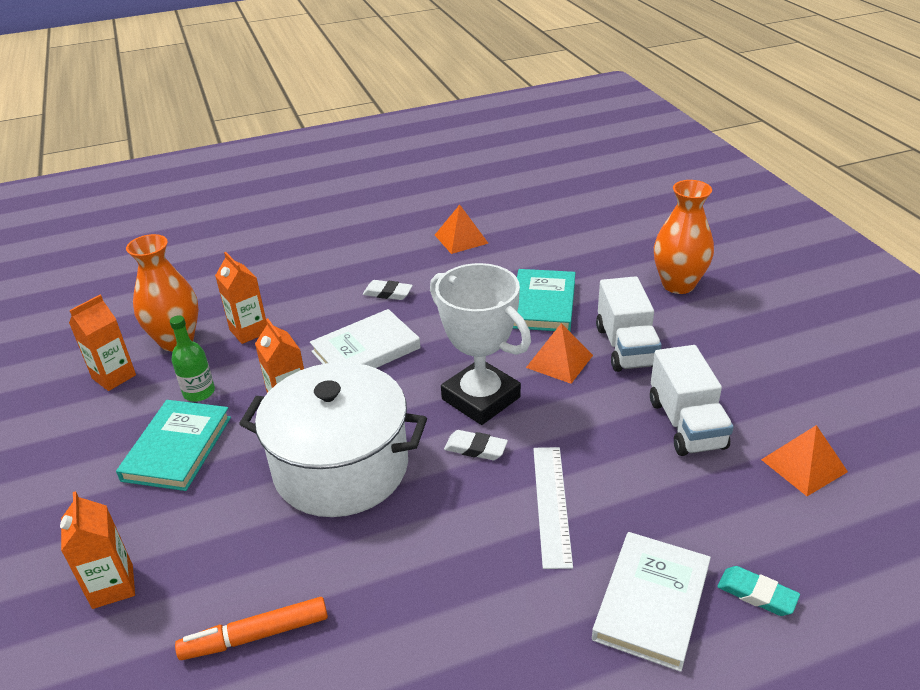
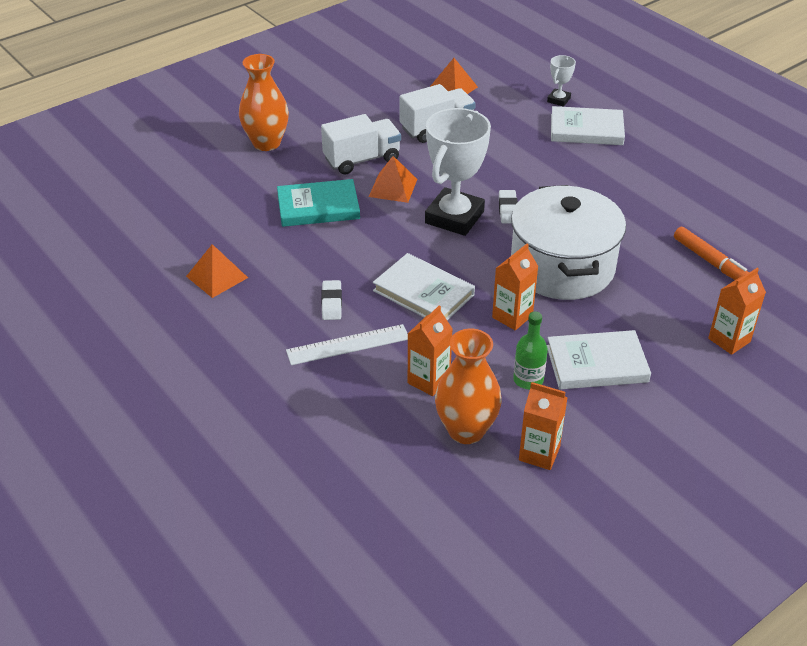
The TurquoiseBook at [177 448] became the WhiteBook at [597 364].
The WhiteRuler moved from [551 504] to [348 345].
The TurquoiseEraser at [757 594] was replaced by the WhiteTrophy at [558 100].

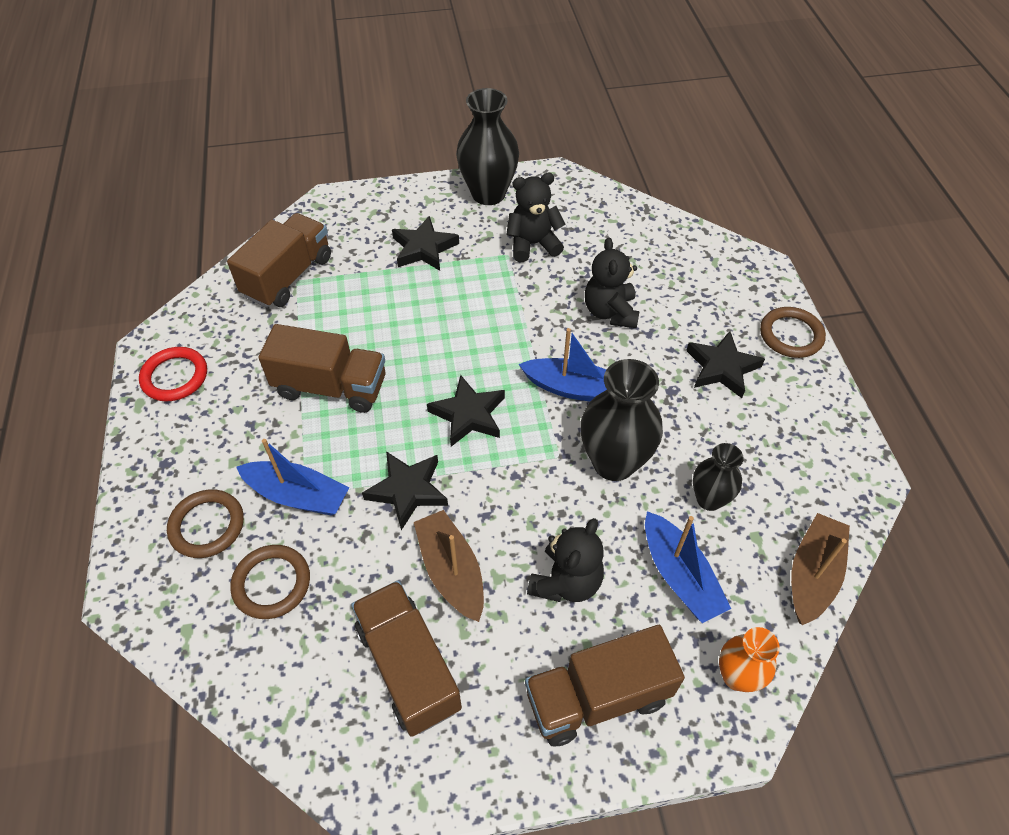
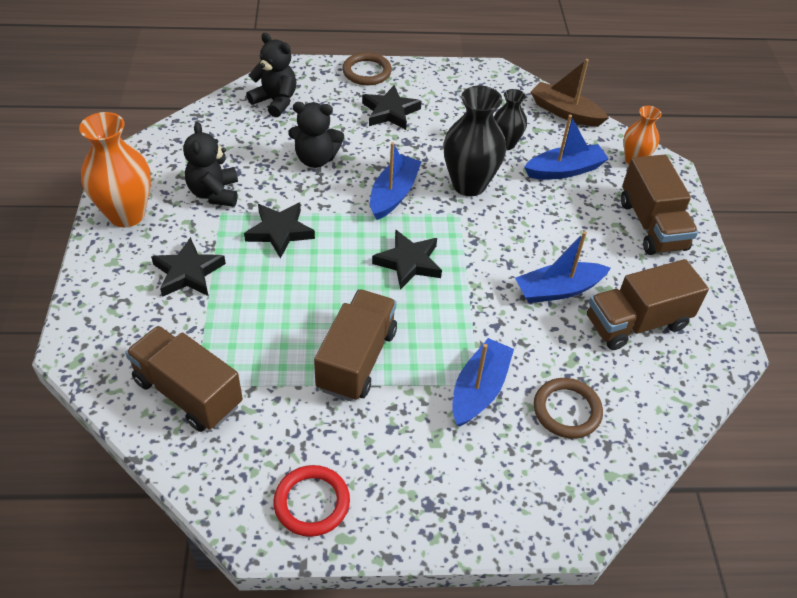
The BlackVase at [488 194] became the OrangeVase at [127 214].
The BlackStar moved from [407 490] to [279 232].
The BrownRing at [207 526] disappeared.
The BrownBoat at [451 571] became the BlueBoat at [558 290].
The BlackTeddyBear moved from [566 581] to [275 101].

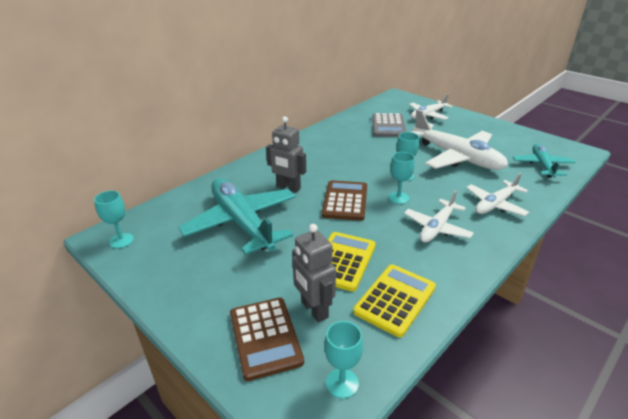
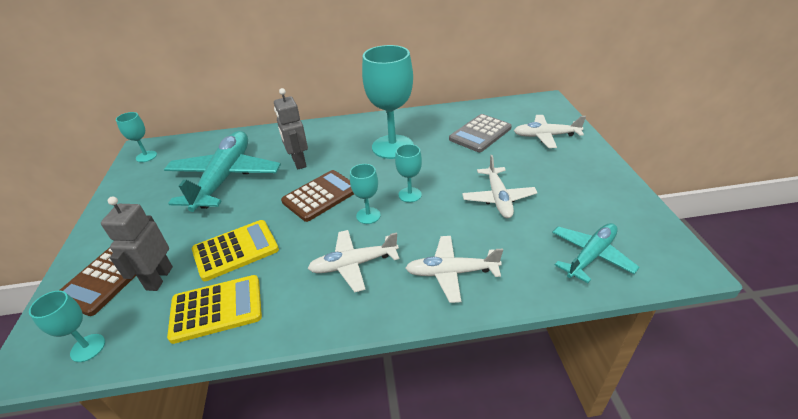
The WhitePlane at [456 157] changed to 0.57 times the size.
The TurquoiseGoblet at [392 147] appeared.

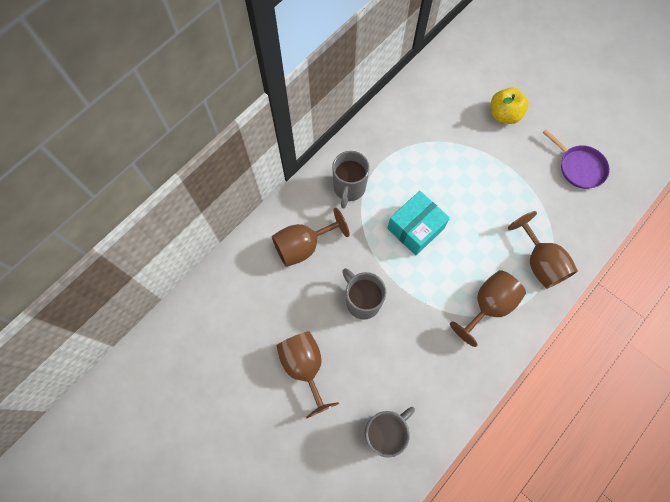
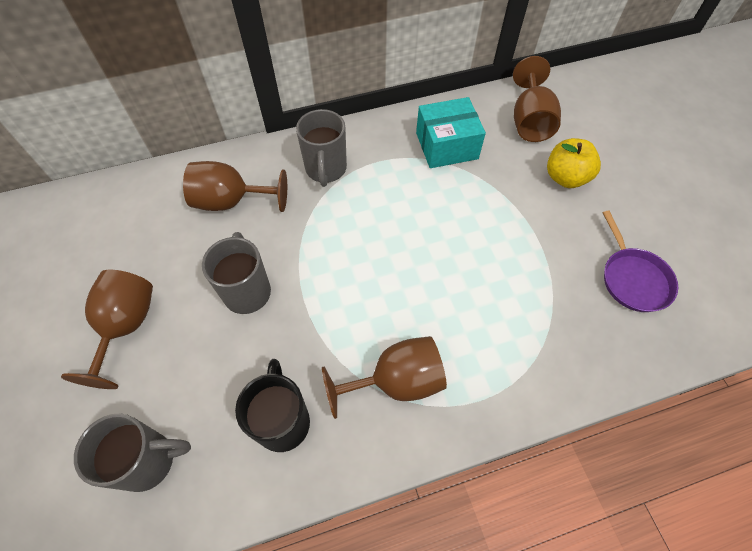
The GreyMug at [349 188] turned 45 degrees counterclockwise.
The TurquoiseBox moved from [415 228] to [446 146].
The BrownGoblet moved from [539 262] to [529 121].
The BlackMug at [283 421] appeared.

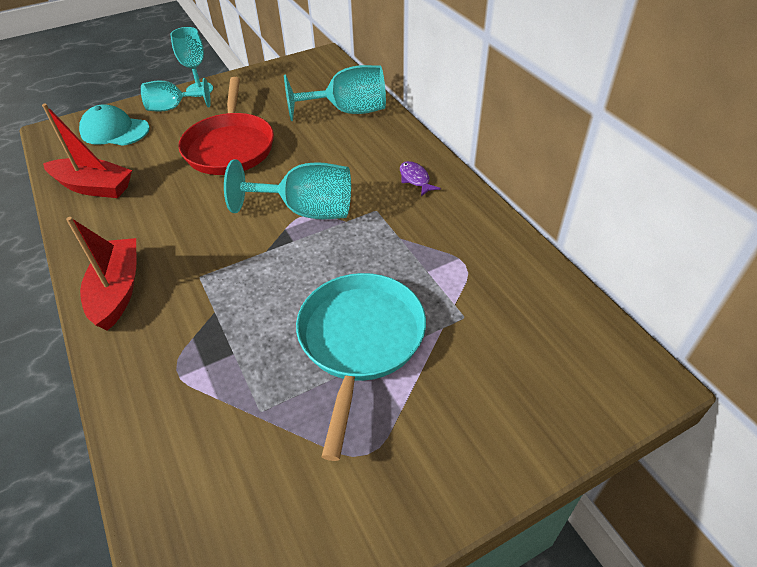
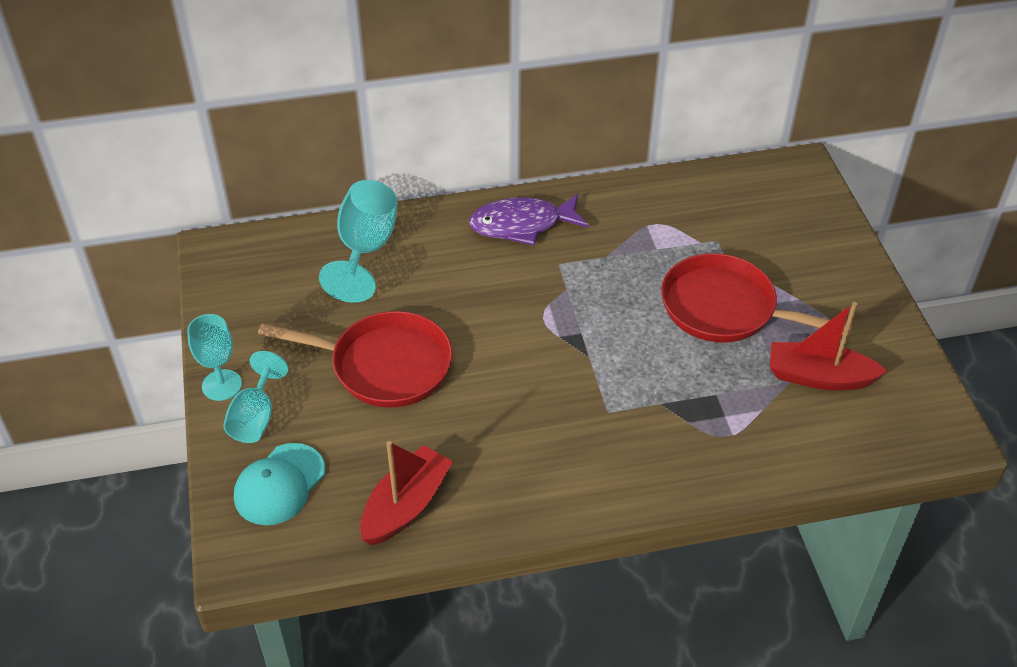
The TurquoiseGoblet at [306 211] disappeared.
The PurpleFish at [415 179] changed to 2.03 times the size.
The RedBoat moved from [117 291] to [819 377].
The TurquoisePan at [360 341] became the RedPan at [725 308].

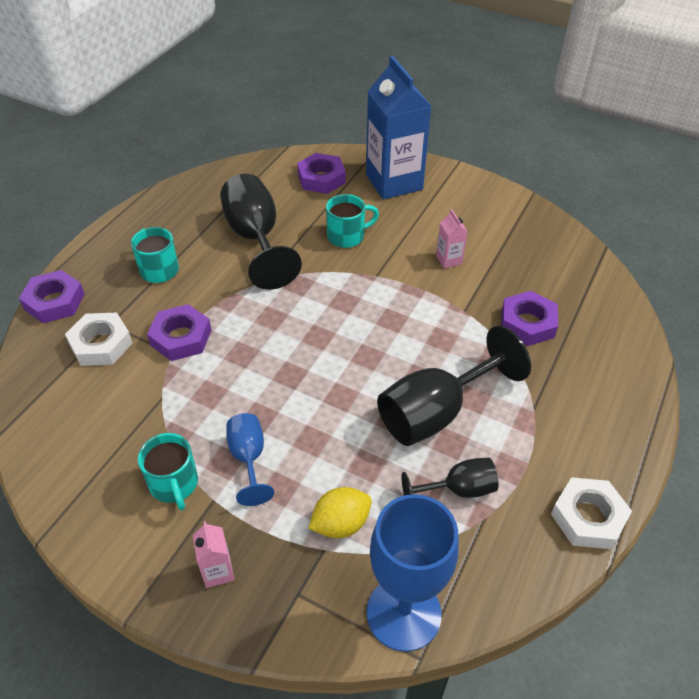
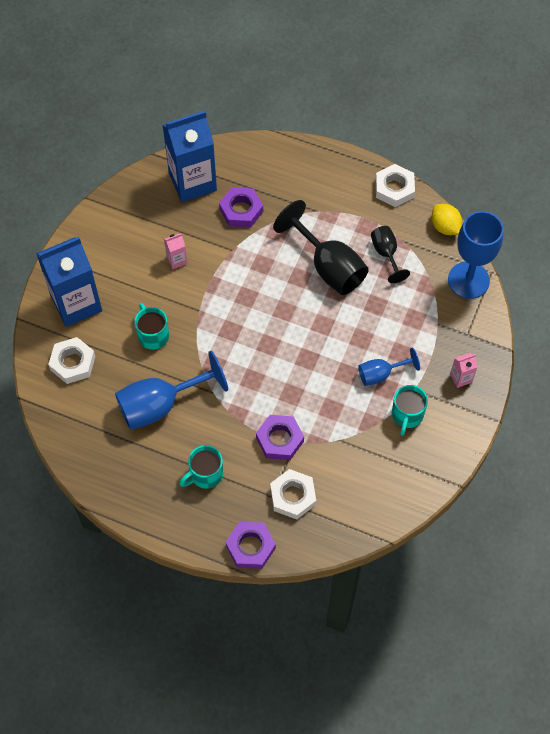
The PurpleNut at [321 178] became the WhiteNut at [73 363].
The BlackGoblet at [256 239] became the BlueGoblet at [161 405].
The TurquoiseMug at [174 484] turned 135 degrees clockwise.
The YellowLemon moved from [341 524] to [445 227].
The BlueCarton at [192 182] appeared.

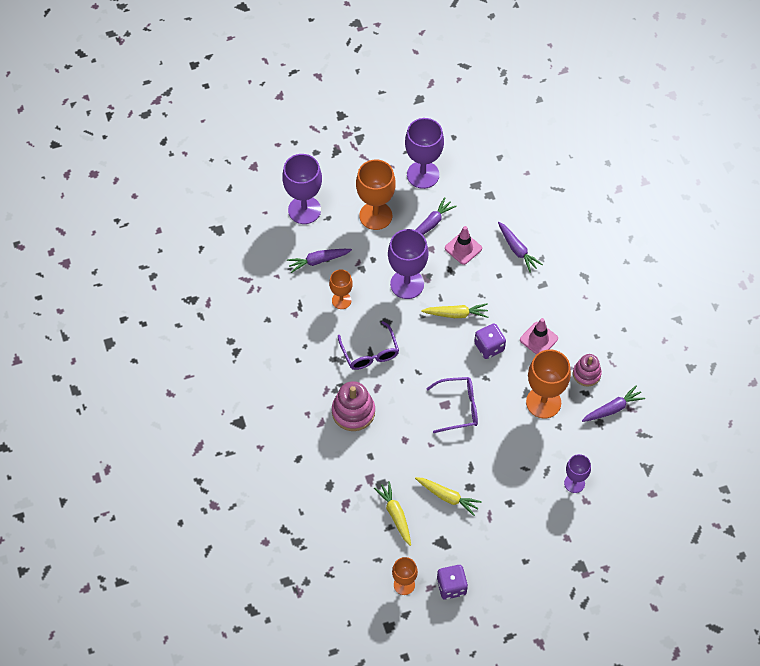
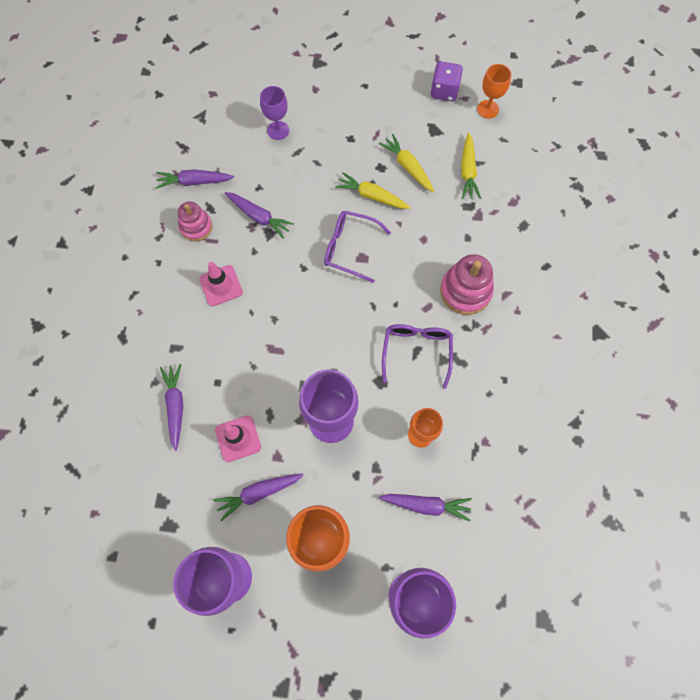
The YellowCarrot moved from [456 314] to [372 196].
The PurpleDice at [489 347] disappeared.
The OrangeGoblet at [543 402] was replaced by the PurpleCarrot at [259 217].

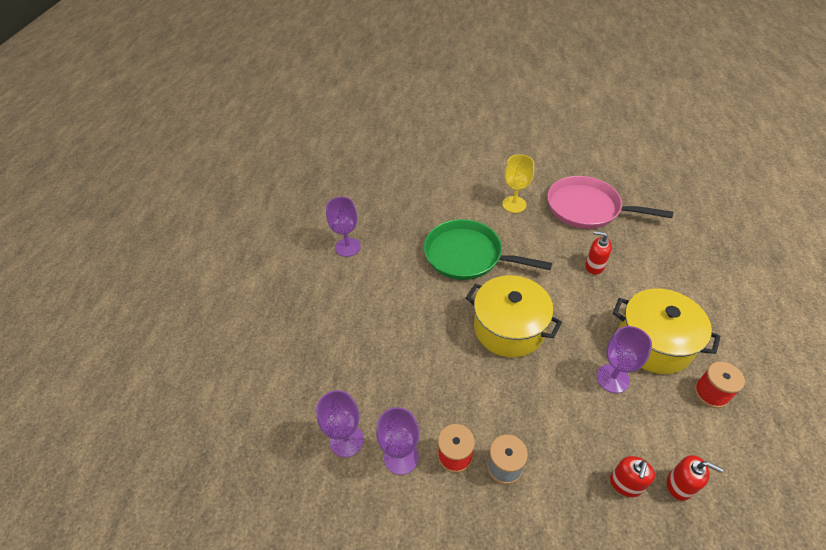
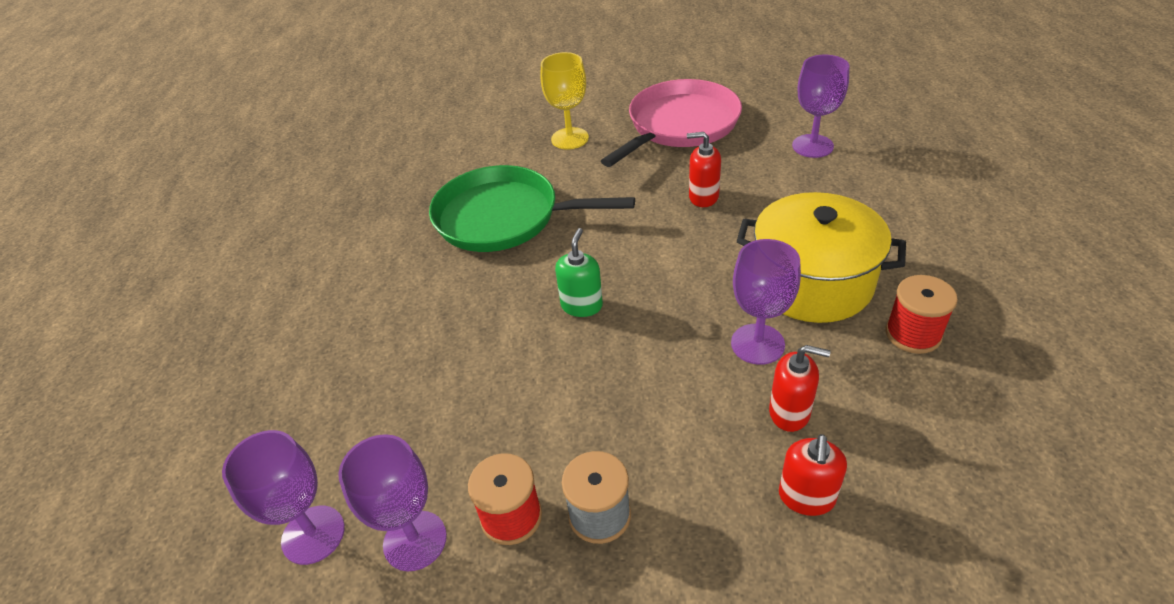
The PinkPan at [587 208] turned 120 degrees clockwise.
The PurpleGoblet moved from [348 247] to [812 146].
The YellowPot at [509 328] was replaced by the GreenSoapDispenser at [581 305].
The RedSoapDispenser moved from [679 485] to [789 412].

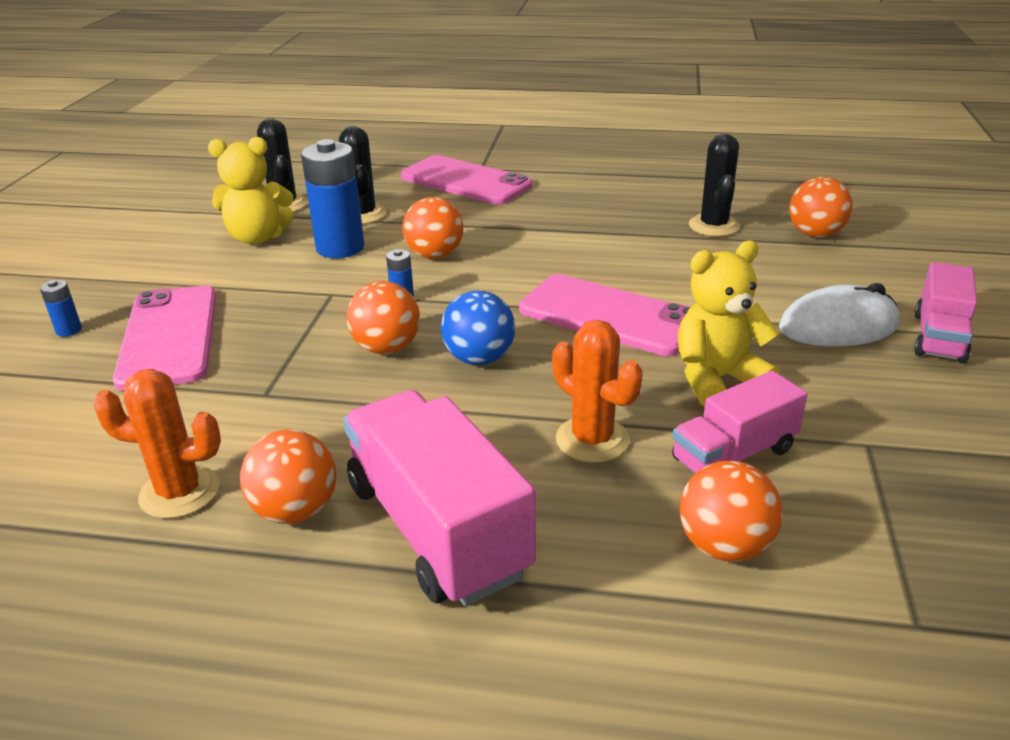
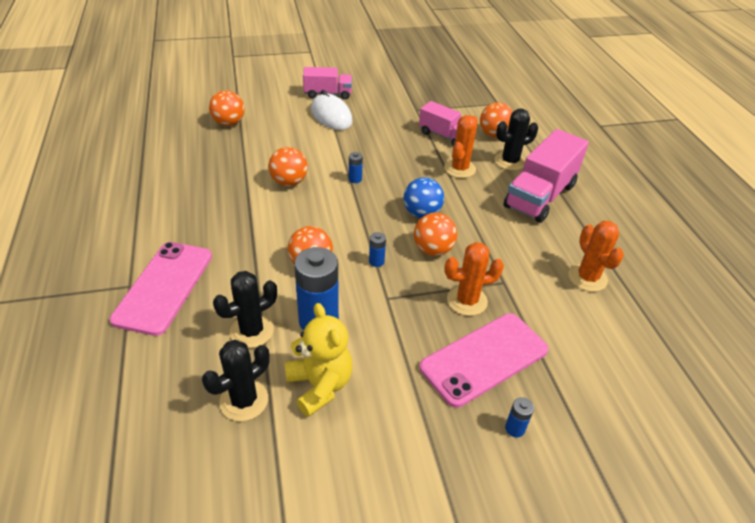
The BlackCactus moved from [714 226] to [510 161].
The YellowTeddyBear at [717 379] disappeared.
The PinkPhone at [608 315] was replaced by the BlueBattery at [355 179].
The OrangeBall moved from [296 511] to [289 182].
The OrangeCactus at [467 301] appeared.

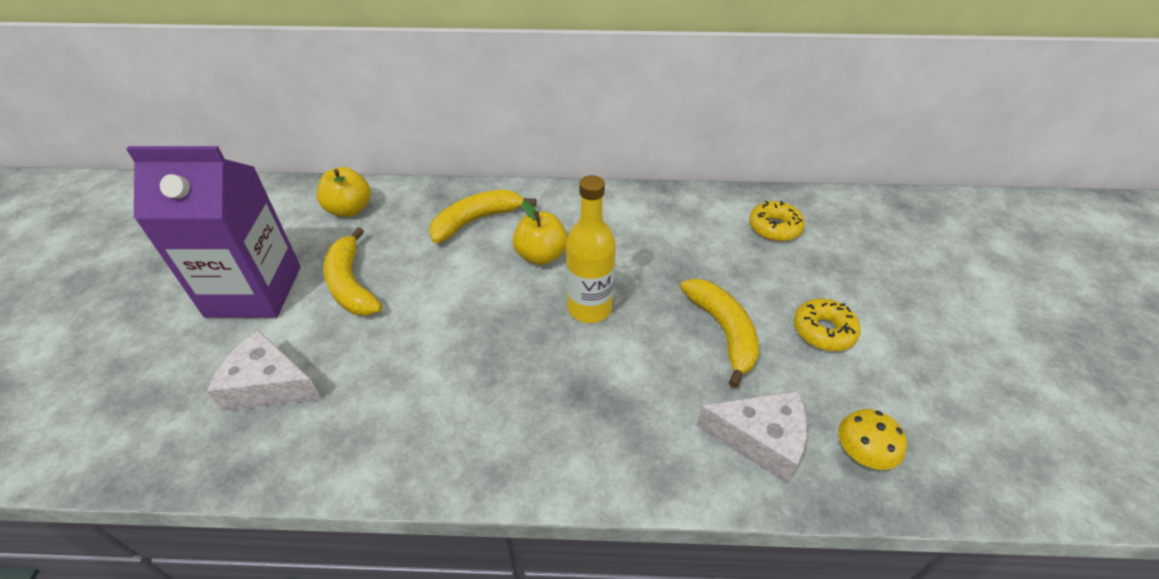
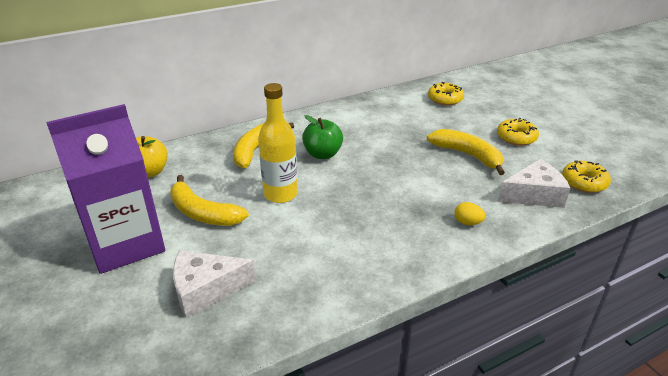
The YellowBottle moved from [589 308] to [280 194].
The YellowApple at [541 256] became the GreenApple at [322 154].
The YellowMushroom at [861 455] was replaced by the YellowDonut at [584 182].
The YellowEgg at [467 222] appeared.

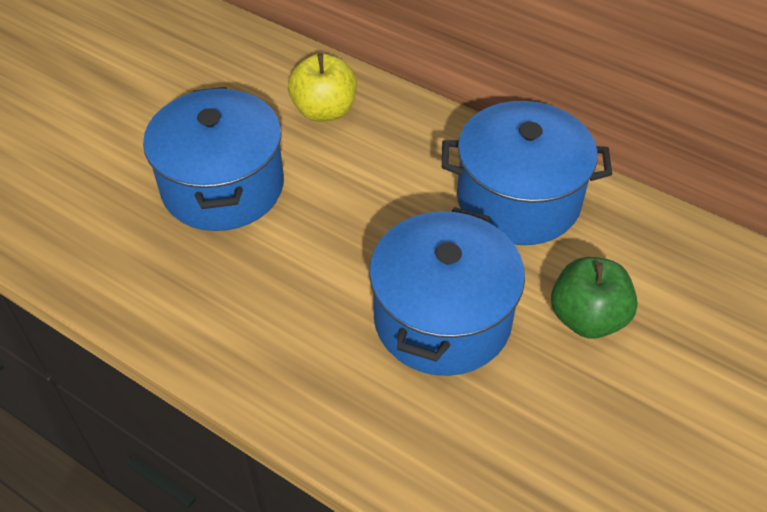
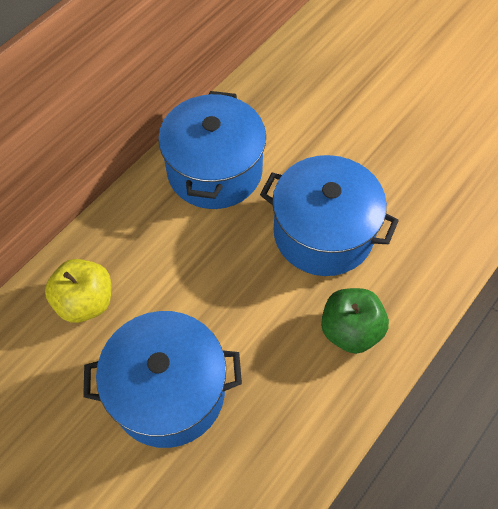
The GreenApple moved from [587 318] to [350 330].

